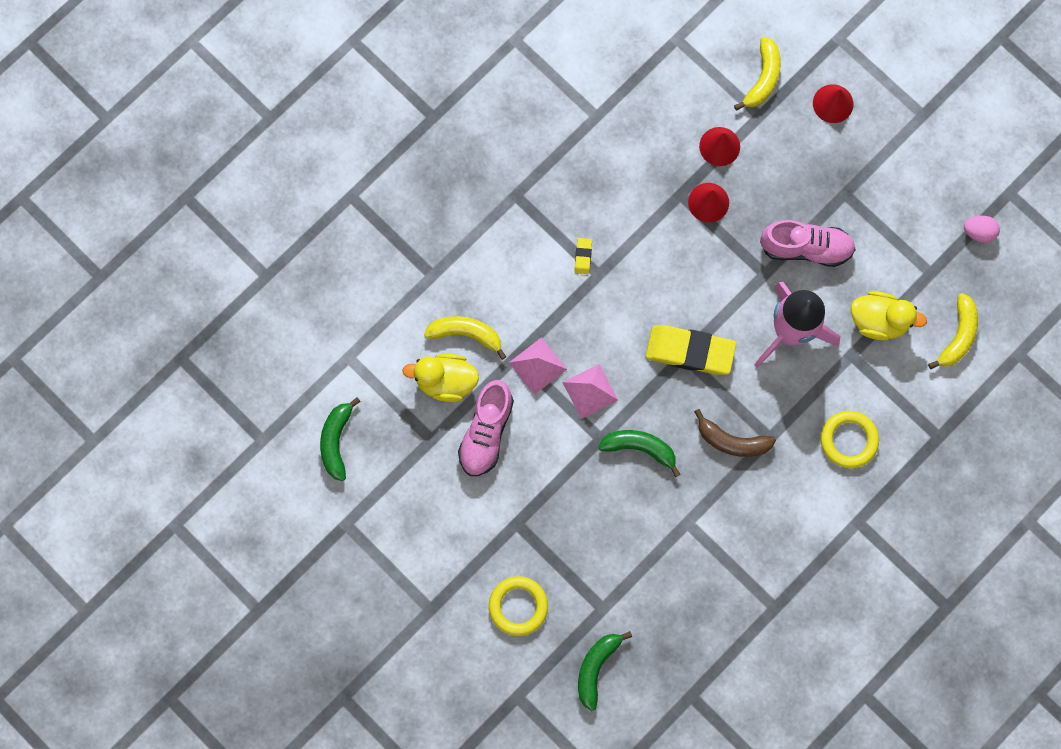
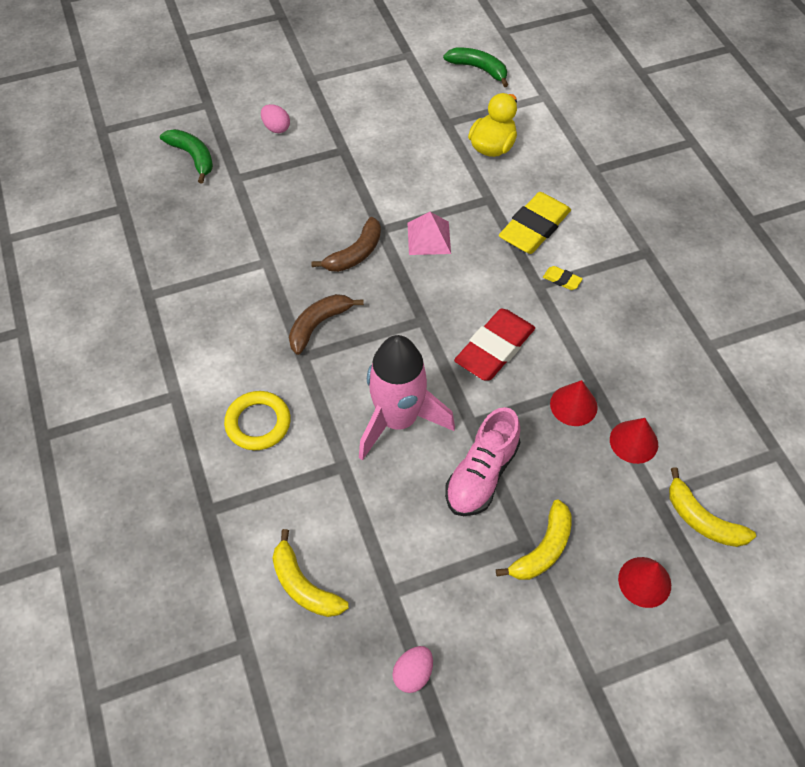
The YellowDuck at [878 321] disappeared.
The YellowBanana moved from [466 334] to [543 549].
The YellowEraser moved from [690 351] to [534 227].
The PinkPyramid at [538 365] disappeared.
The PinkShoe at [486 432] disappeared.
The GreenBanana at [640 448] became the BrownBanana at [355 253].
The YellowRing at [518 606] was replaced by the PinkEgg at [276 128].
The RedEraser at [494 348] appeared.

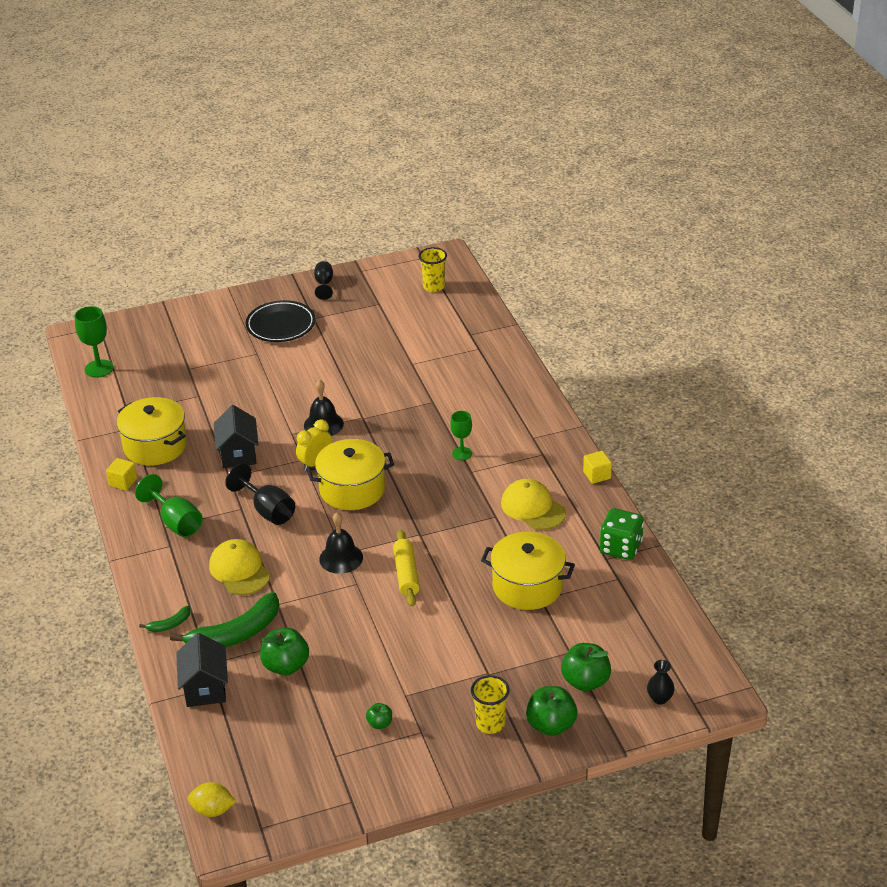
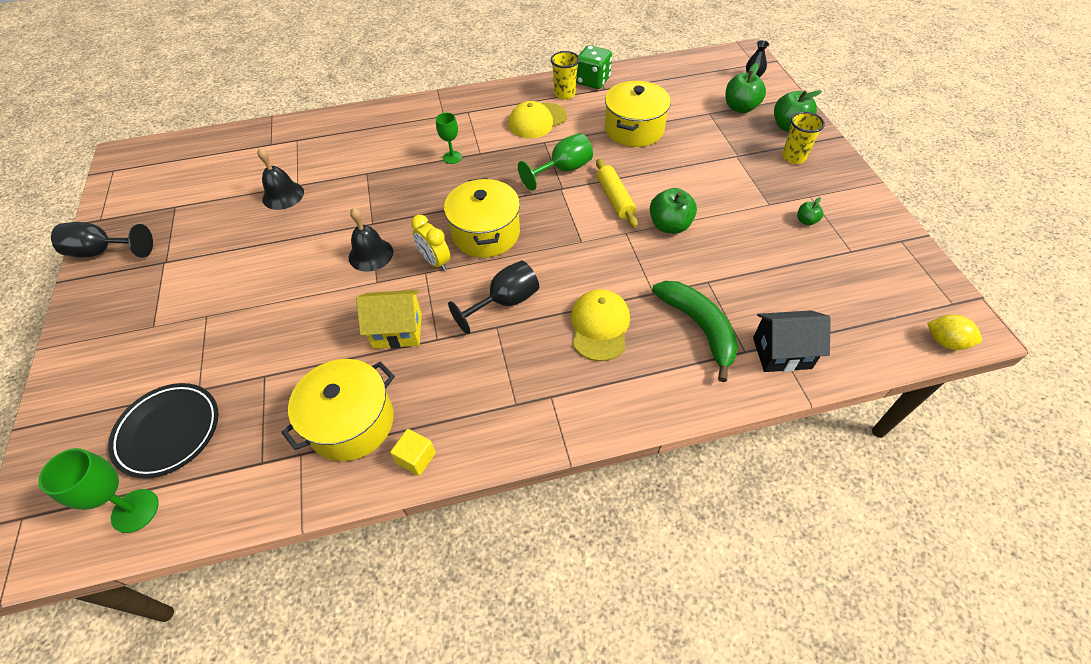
The YellowCup moved from [434 287] to [564 94].
The BlackGoblet at [324 284] changed to 1.51 times the size.
The BlackPlate moved from [281 325] to [168 432].
The BlackHouse at [238 454] became the YellowHouse at [397 331].
The YellowCube at [597 475] disappeared.
The GreenGoblet moved from [176 522] to [563 170].
The BlackBell moved from [341 558] to [283 195].
The YellowRollingPin at [406 574] turned 75 degrees clockwise.
The YellowCap at [239 570] turned 120 degrees clockwise.
The GreenBanana at [170 624] disappeared.
The GreenApple moved from [286 666] to [669 226].
The YellowLemon at [213 810] turned 75 degrees counterclockwise.

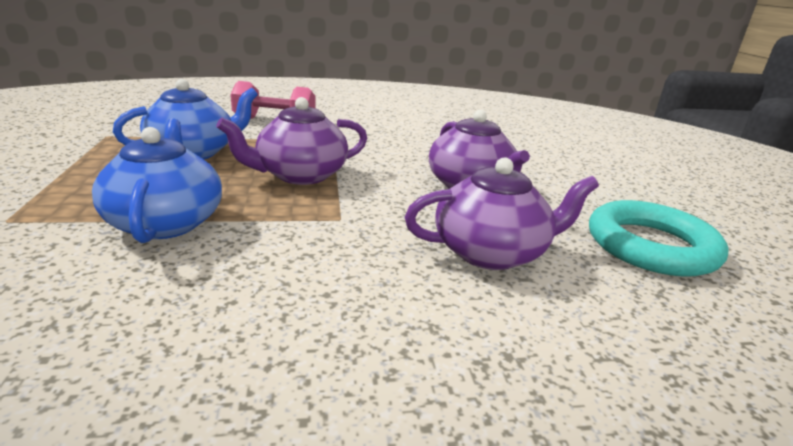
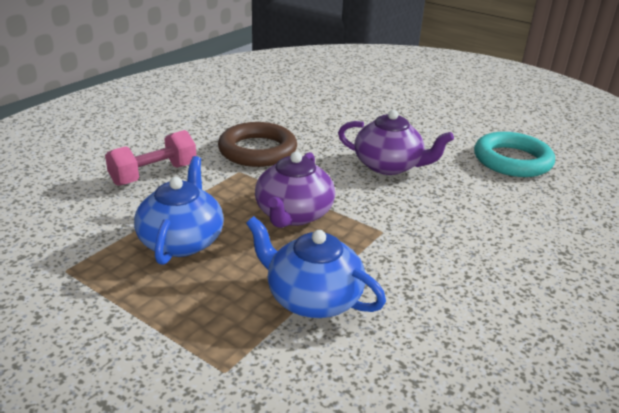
The PurpleTeapot at [492 252] disappeared.
The BrownRing at [257 150] appeared.

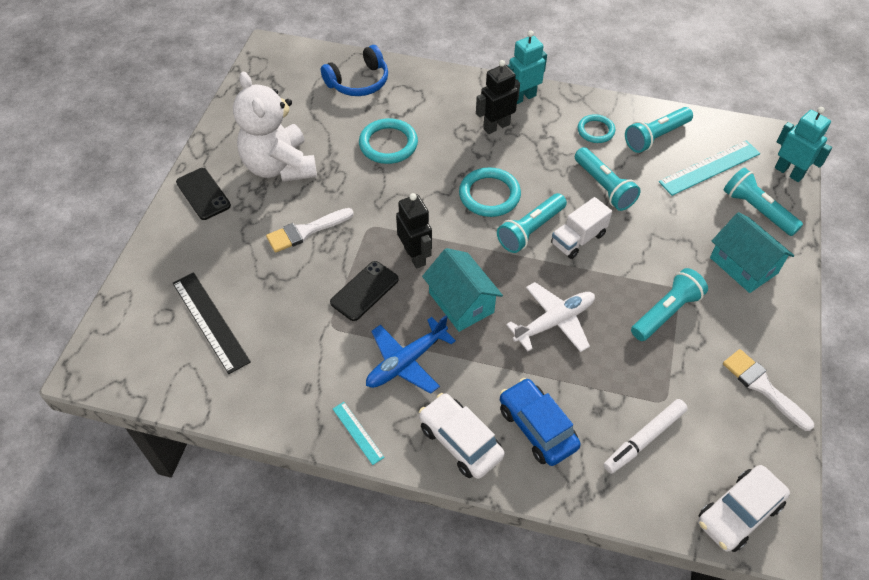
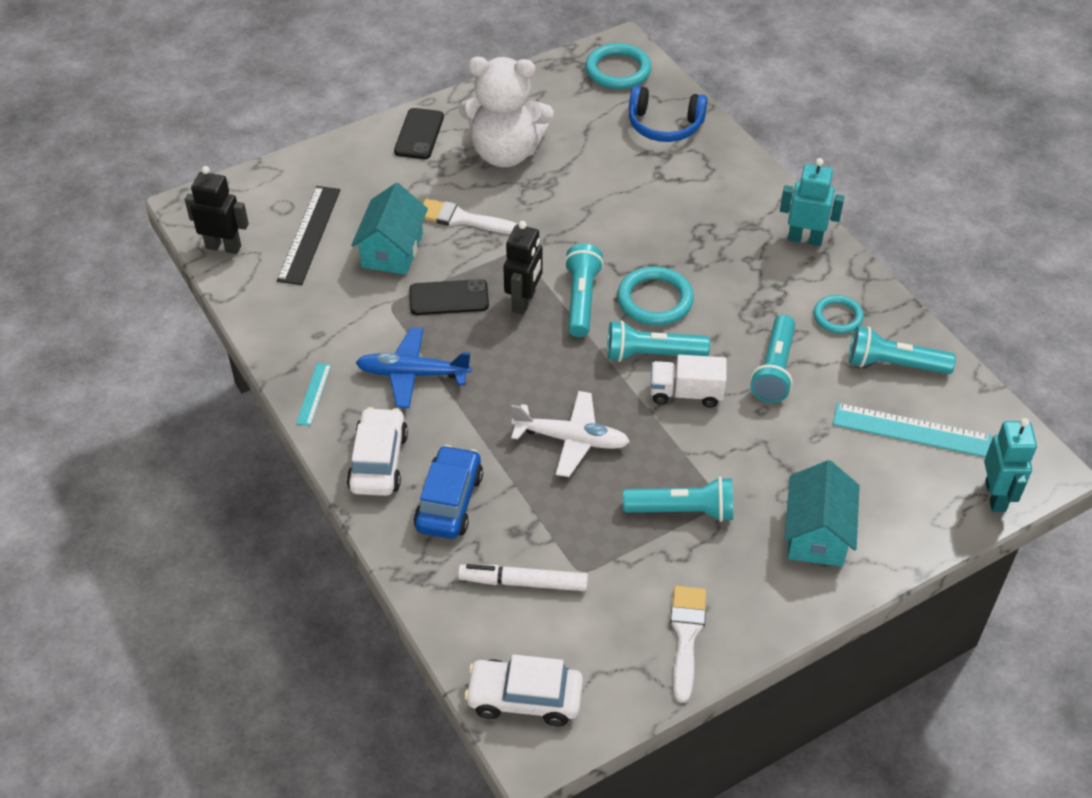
The BlackRobot moved from [496 126] to [223 247].
The WhiteTeddyBear at [280 166] turned 105 degrees counterclockwise.
The TurquoiseRing moved from [388 144] to [618 70].
The TurquoiseFlashlight moved from [757 210] to [581 299].
The TurquoiseHouse moved from [461 302] to [392 250].

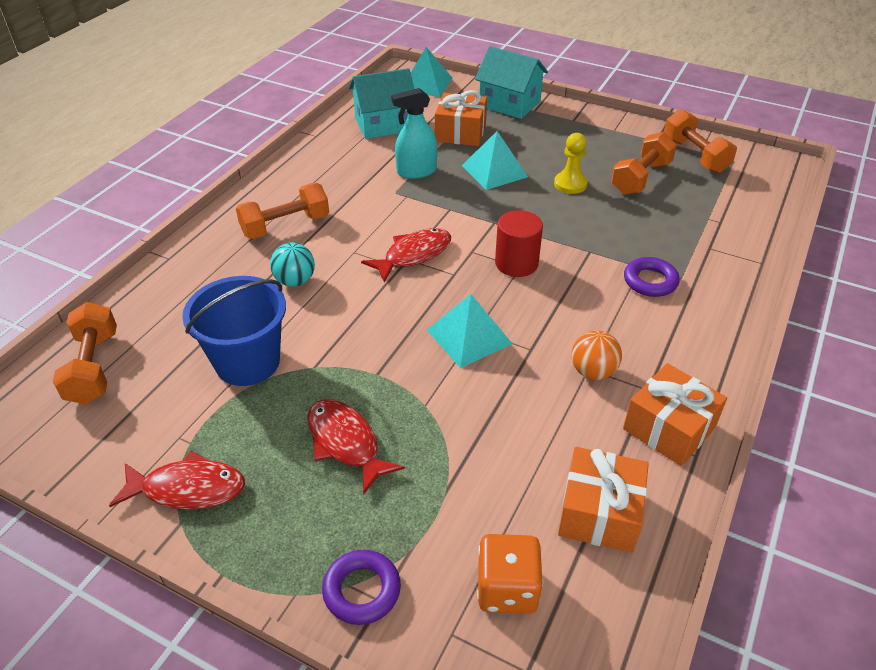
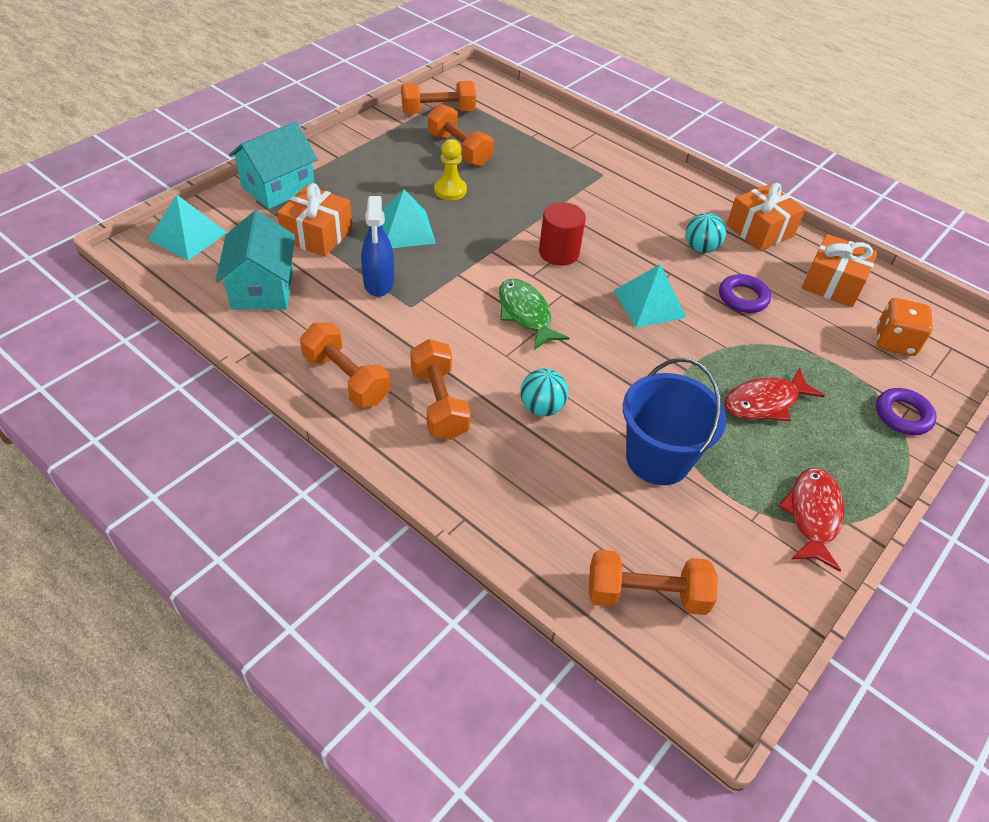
The TurquoiseSprayBottle at [416 171] became the BlueSprayBottle at [378 283].
The RedFish at [413 255] became the GreenFish at [525 314].
The PurpleRing moved from [650 281] to [743 298].
The OrangeBall at [593 372] became the TurquoiseBall at [700 248].
The OrangeDumbbell at [346 379] appeared.

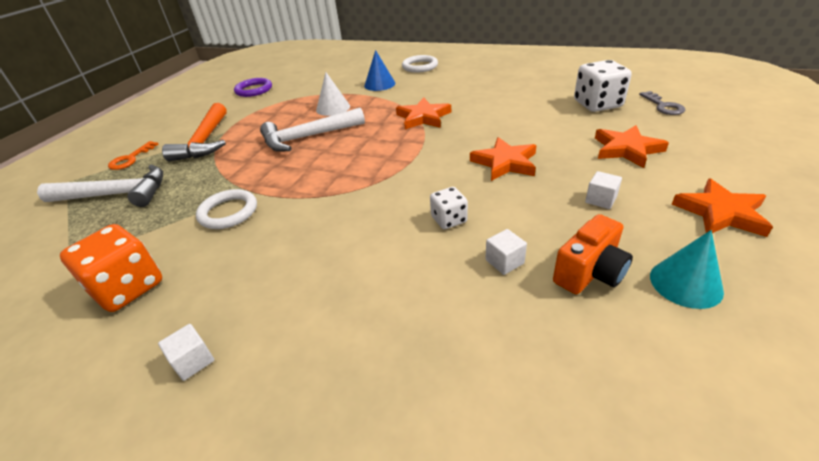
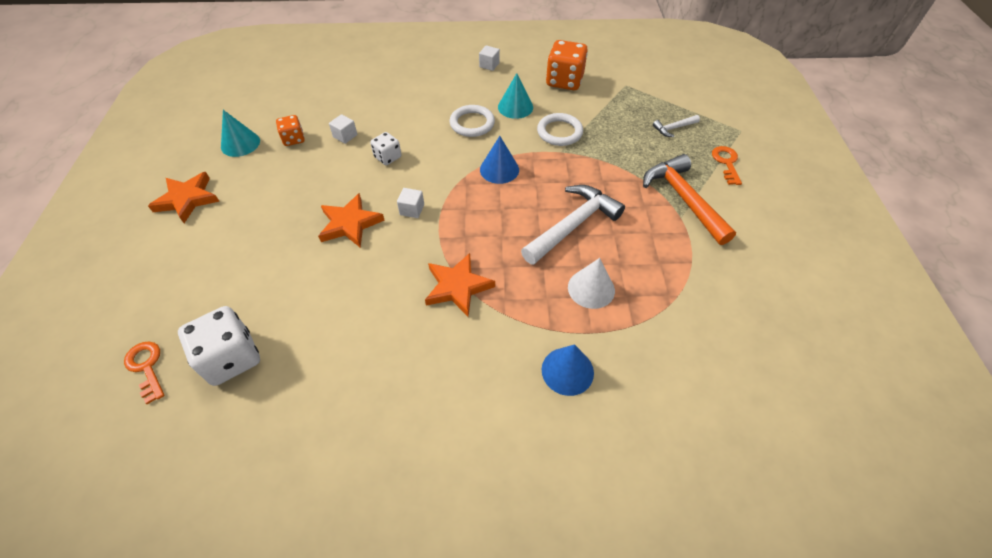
The WhiteRing moved from [420 66] to [472 123].
The PurpleRing at [254 90] disappeared.
The GreyKey at [663 106] became the OrangeKey at [146 367].
The OrangeStar at [626 149] disappeared.
The WhiteHammer at [116 194] changed to 0.47 times the size.
The WhiteCube moved from [600 200] to [412 210].
The OrangeCamera at [590 273] was replaced by the OrangeDice at [294 139].
The TurquoiseCone at [515 107] appeared.
The BlueCone at [499 169] appeared.

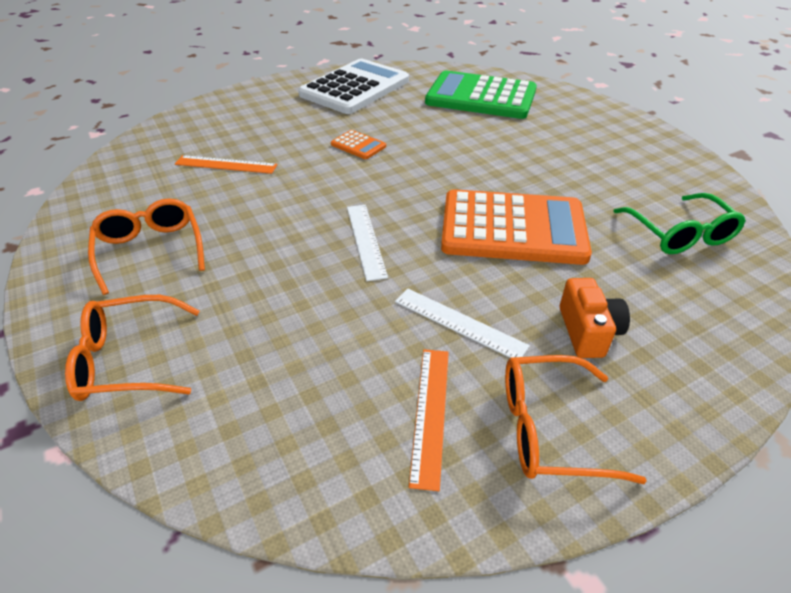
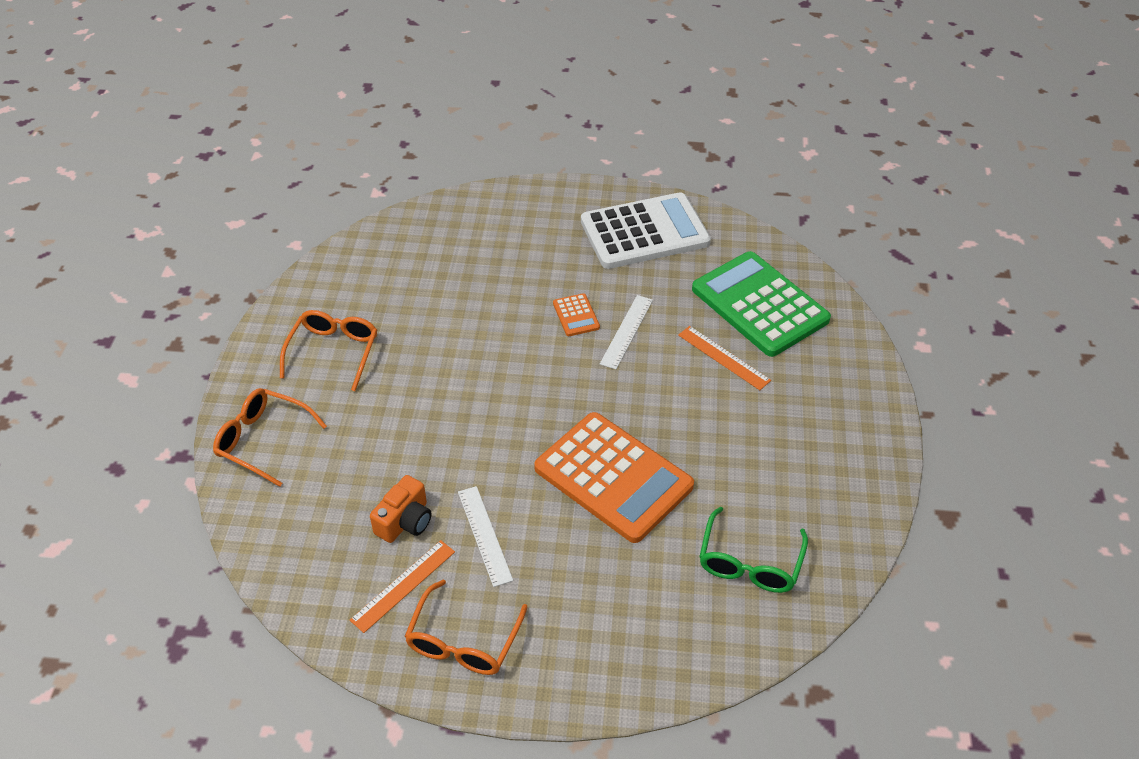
The OrangeRuler moved from [226 165] to [723 357].
The WhiteRuler moved from [365 240] to [626 331].
The OrangeCamera moved from [588 331] to [405 521].
The OrangeGlasses at [550 429] turned 105 degrees counterclockwise.

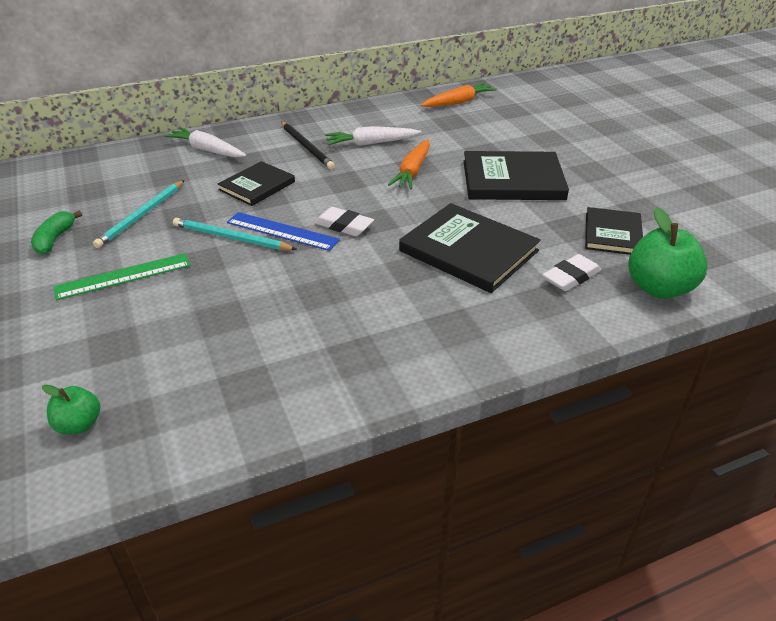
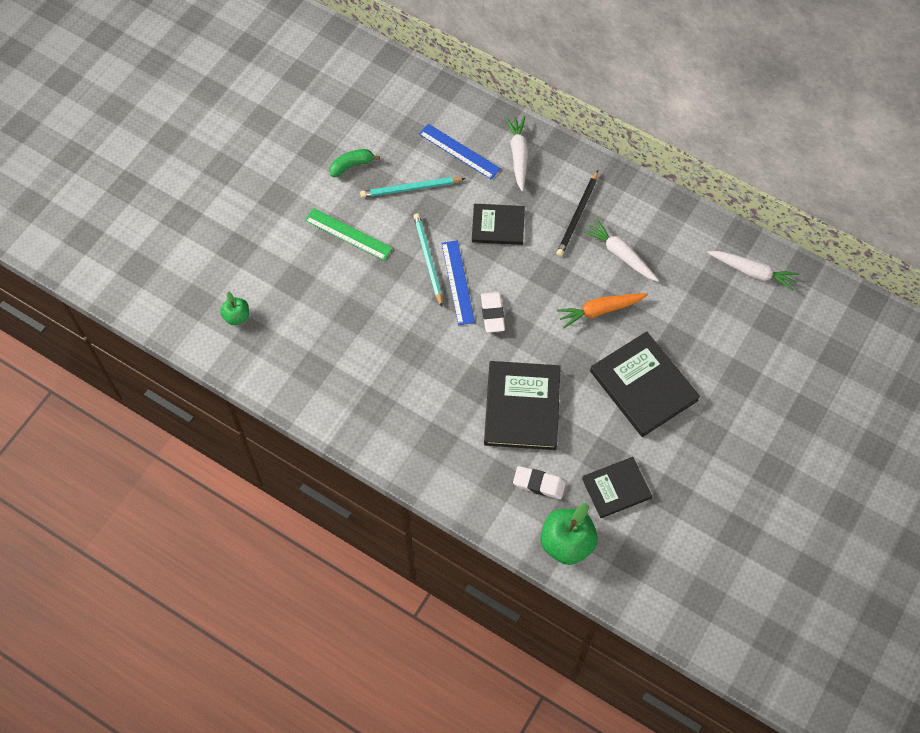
The OrangeCarrot at [458 102] became the WhiteCarrot at [752 272].
The BlueRuler at [459 151] appeared.

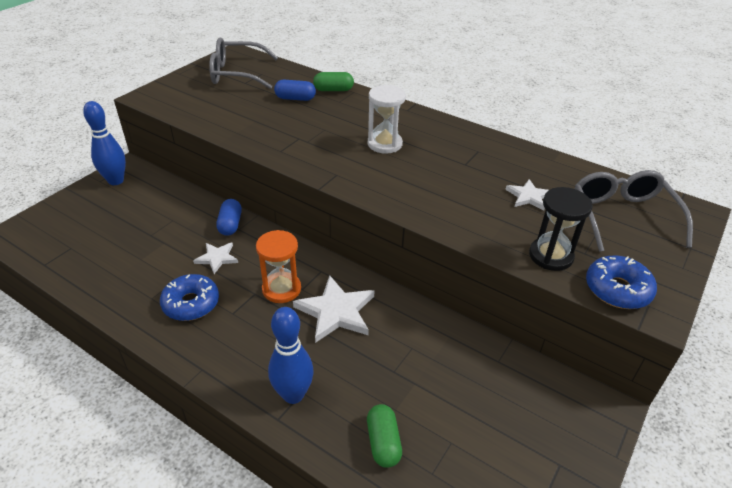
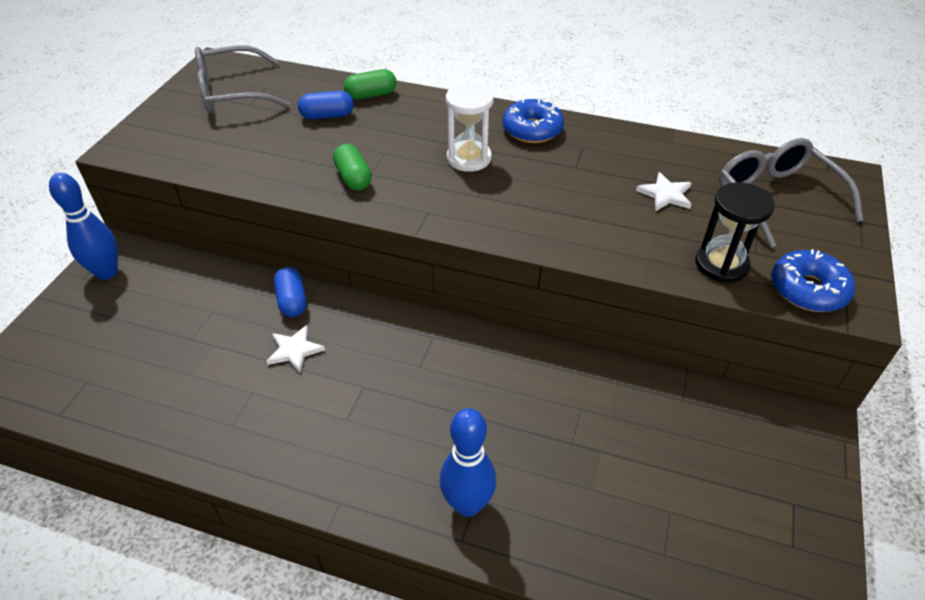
The OrangeHourglass at [281 289] disappeared.
The BlueDonut moved from [191 303] to [532 130].
The WhiteStar at [336 311] disappeared.
The GreenCapsule moved from [383 442] to [353 178].

